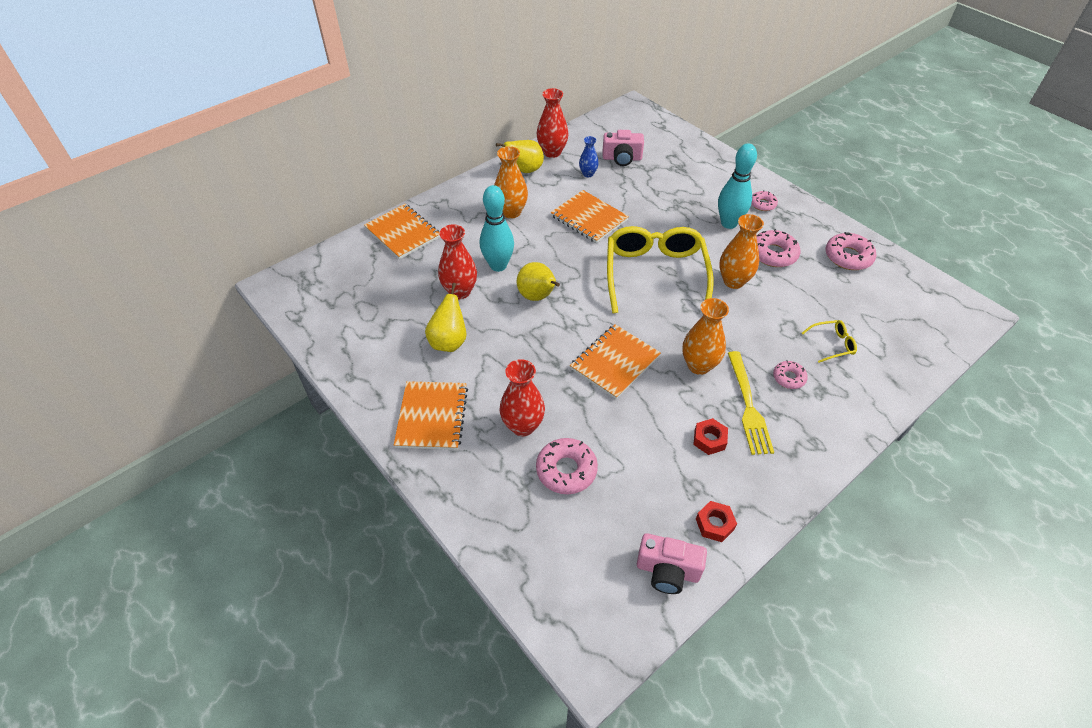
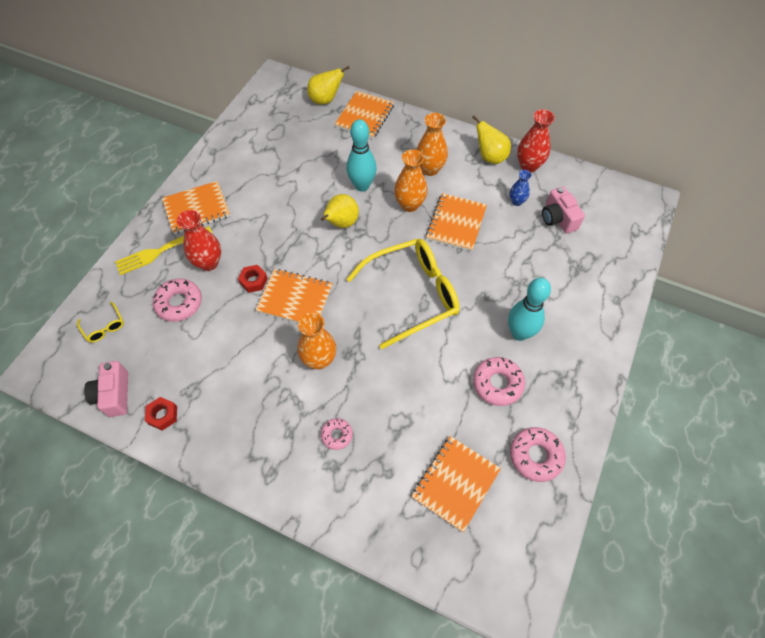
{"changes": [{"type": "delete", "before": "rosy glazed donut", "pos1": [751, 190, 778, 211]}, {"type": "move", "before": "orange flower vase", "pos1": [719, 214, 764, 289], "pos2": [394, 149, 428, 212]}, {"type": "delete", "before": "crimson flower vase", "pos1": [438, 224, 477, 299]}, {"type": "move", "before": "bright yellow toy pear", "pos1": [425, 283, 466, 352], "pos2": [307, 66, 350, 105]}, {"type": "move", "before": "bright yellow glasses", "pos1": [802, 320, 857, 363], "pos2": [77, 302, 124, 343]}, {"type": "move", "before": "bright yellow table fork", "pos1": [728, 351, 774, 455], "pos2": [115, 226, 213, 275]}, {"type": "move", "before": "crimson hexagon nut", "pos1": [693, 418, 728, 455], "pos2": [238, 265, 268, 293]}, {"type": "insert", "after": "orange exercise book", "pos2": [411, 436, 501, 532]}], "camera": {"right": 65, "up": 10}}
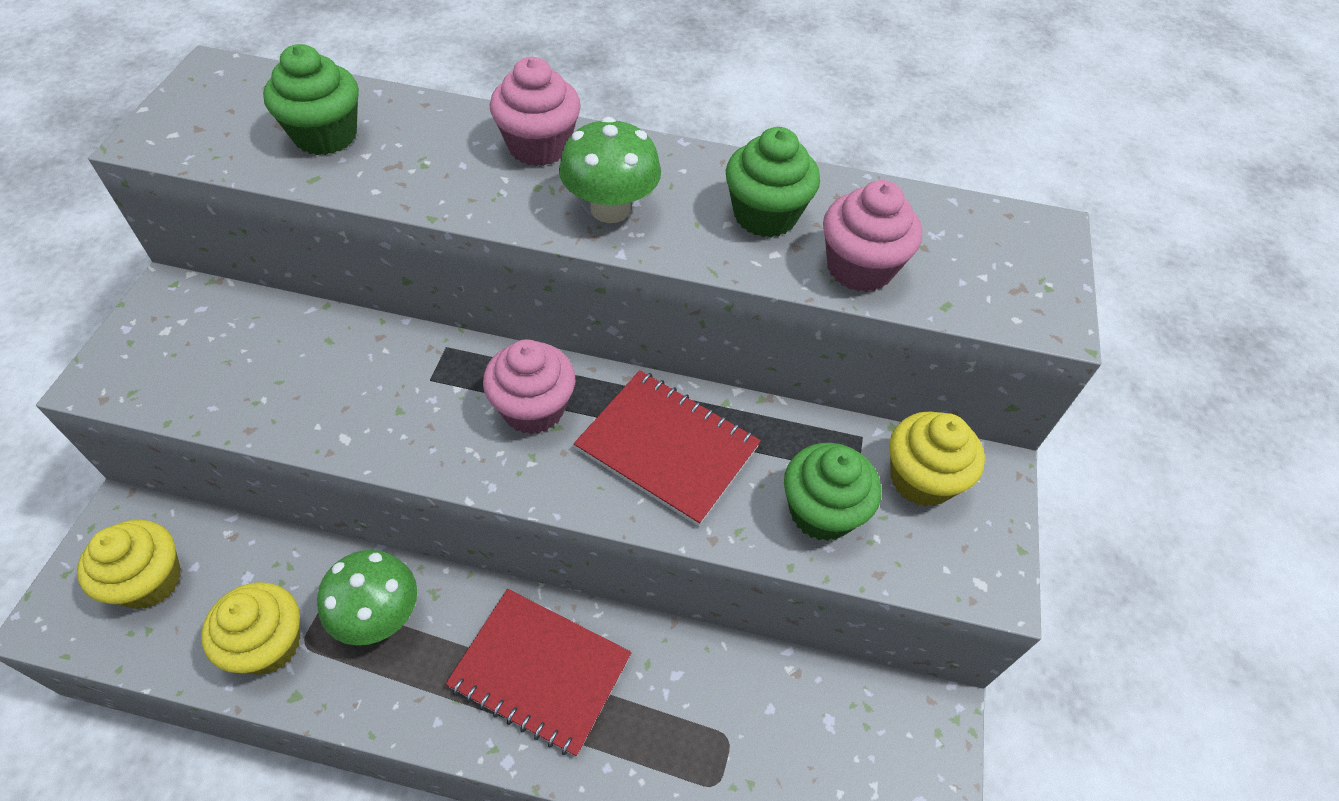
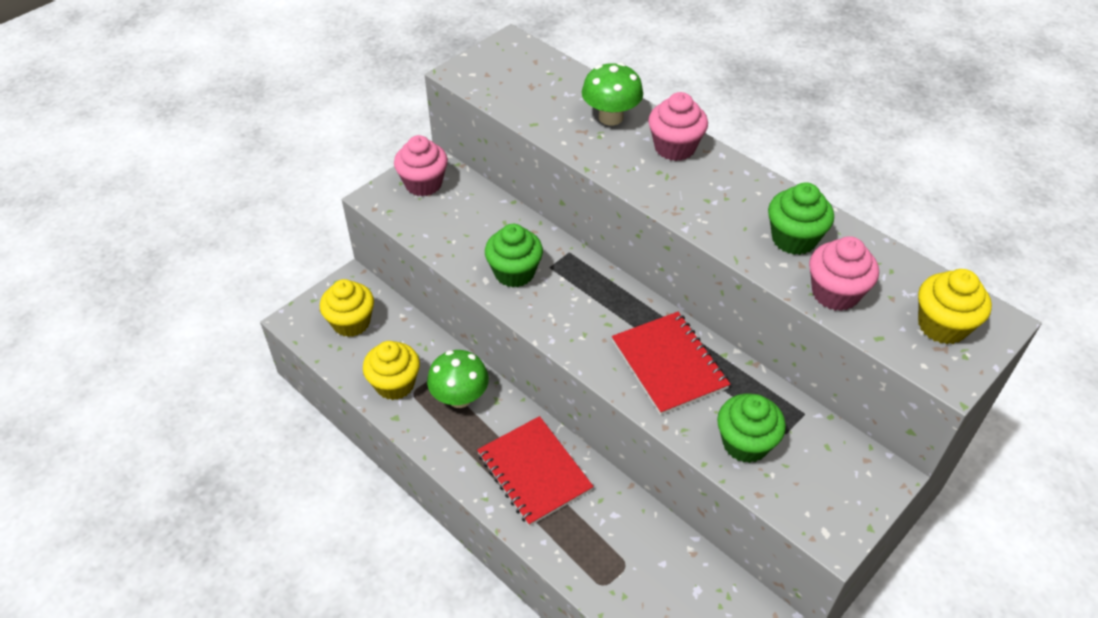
{"changes": [{"type": "move", "before": "leaf-green fairy cake", "pos1": [263, 44, 359, 155], "pos2": [485, 224, 543, 287]}, {"type": "move", "before": "leaf-green mushroom", "pos1": [559, 117, 661, 223], "pos2": [582, 62, 643, 126]}, {"type": "move", "before": "rosy fairy cake", "pos1": [483, 339, 575, 434], "pos2": [394, 135, 448, 196]}, {"type": "move", "before": "bright yellow fairy cake", "pos1": [890, 411, 985, 507], "pos2": [918, 269, 992, 344]}], "camera": {"right": 35, "up": -5}}
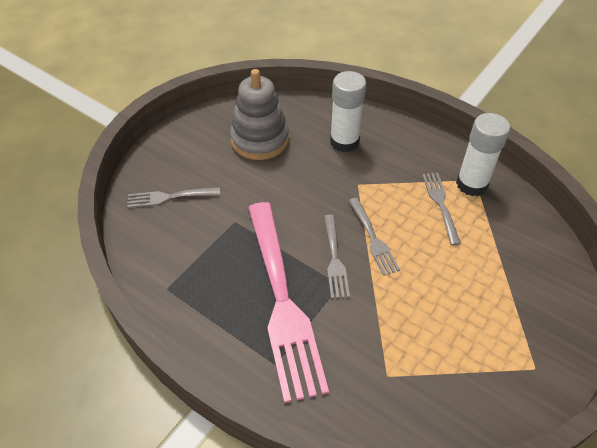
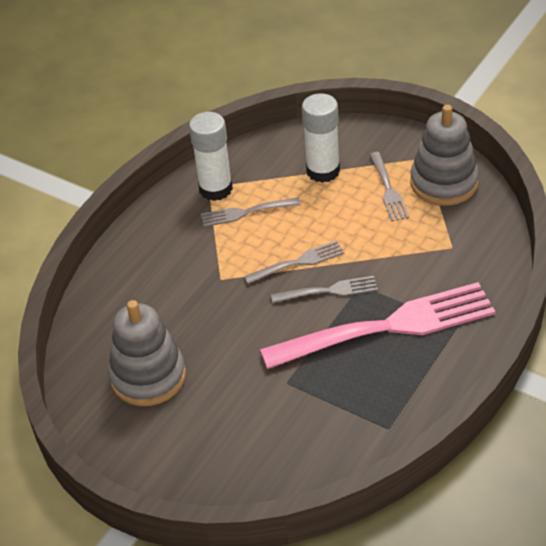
{"changes": [{"type": "move", "before": "snow-white stick of glue", "pos1": [330, 71, 366, 152], "pos2": [302, 93, 340, 183]}, {"type": "move", "before": "ash-grey table fork", "pos1": [127, 187, 220, 208], "pos2": [369, 152, 409, 221]}, {"type": "insert", "after": "ash-grey stacking toy", "pos2": [411, 105, 479, 206]}], "camera": {"right": -90, "up": -5}}
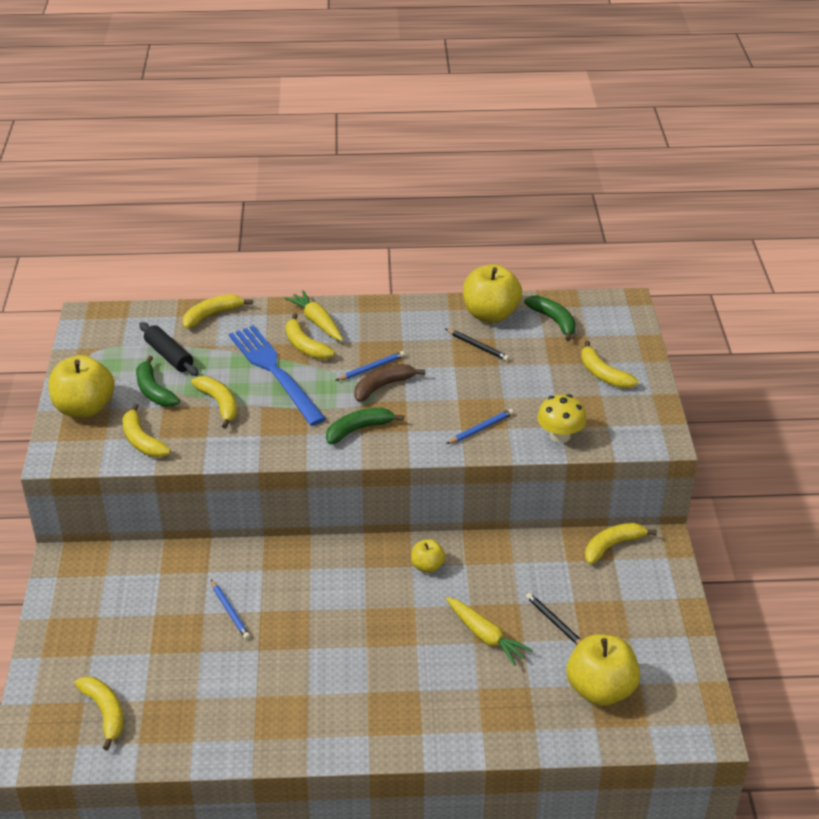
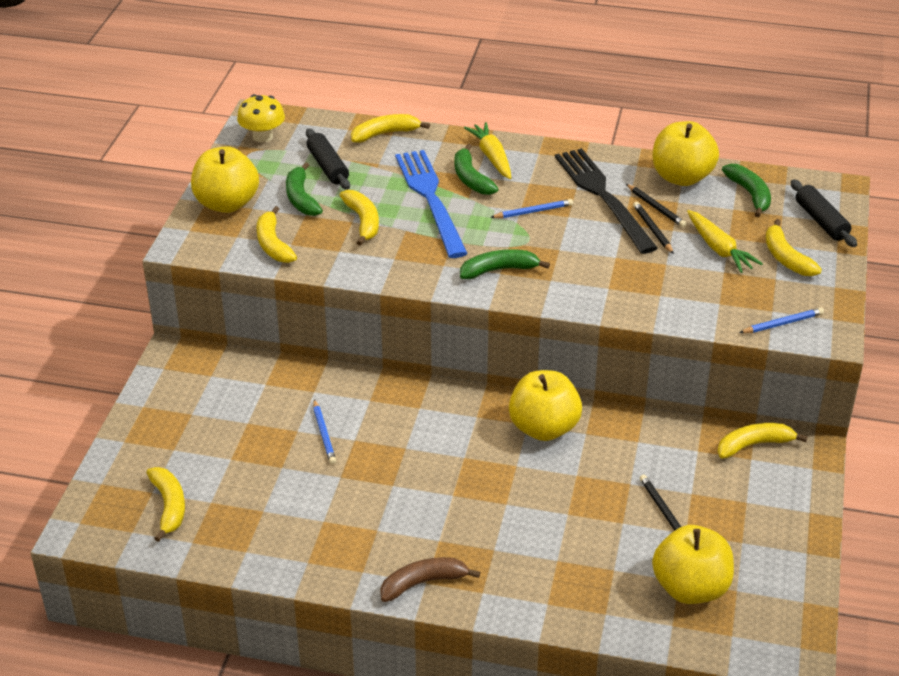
{"changes": [{"type": "recolor", "before": "bright yellow toy banana", "after": "leaf-green toy banana", "pos1": [286, 313, 335, 359], "pos2": [454, 144, 498, 195]}, {"type": "move", "before": "dark brown toy banana", "pos1": [354, 364, 425, 402], "pos2": [380, 557, 480, 602]}, {"type": "move", "before": "bright yellow mushroom", "pos1": [537, 394, 587, 443], "pos2": [237, 94, 285, 142]}, {"type": "move", "before": "cobalt lead pencil", "pos1": [446, 409, 514, 444], "pos2": [739, 308, 824, 333]}, {"type": "resize", "before": "bright yellow apple fruit", "pos1": [411, 539, 446, 573], "pos2": [509, 370, 582, 441], "scale": 1.92}, {"type": "move", "before": "bright yellow toy carrot", "pos1": [446, 597, 533, 666], "pos2": [687, 210, 763, 273]}, {"type": "insert", "after": "ebony table fork", "pos2": [555, 148, 658, 254]}, {"type": "insert", "after": "ebony dough roller", "pos2": [791, 179, 857, 247]}, {"type": "insert", "after": "ebony lead pencil", "pos2": [633, 202, 674, 254]}], "camera": {"right": 15, "up": 0}}
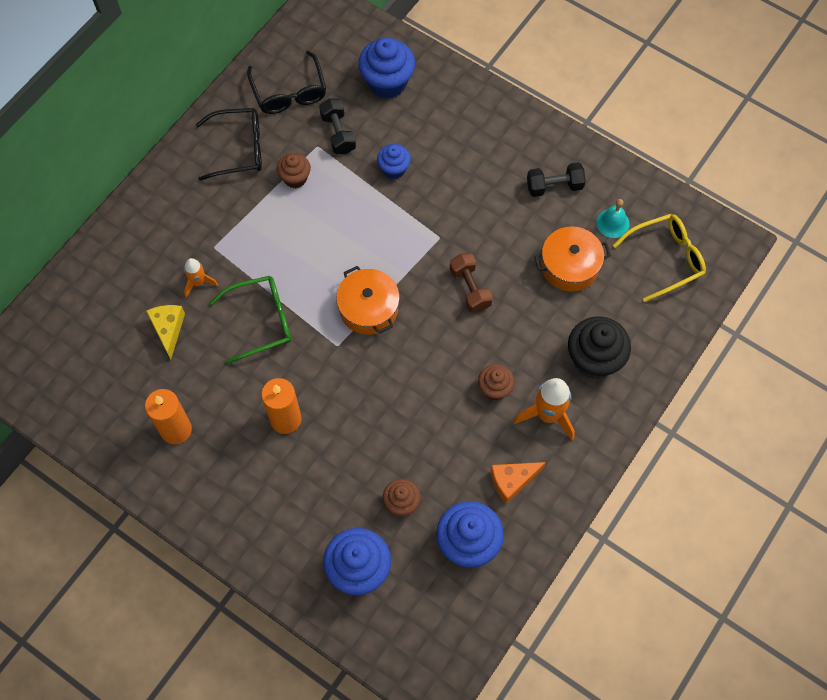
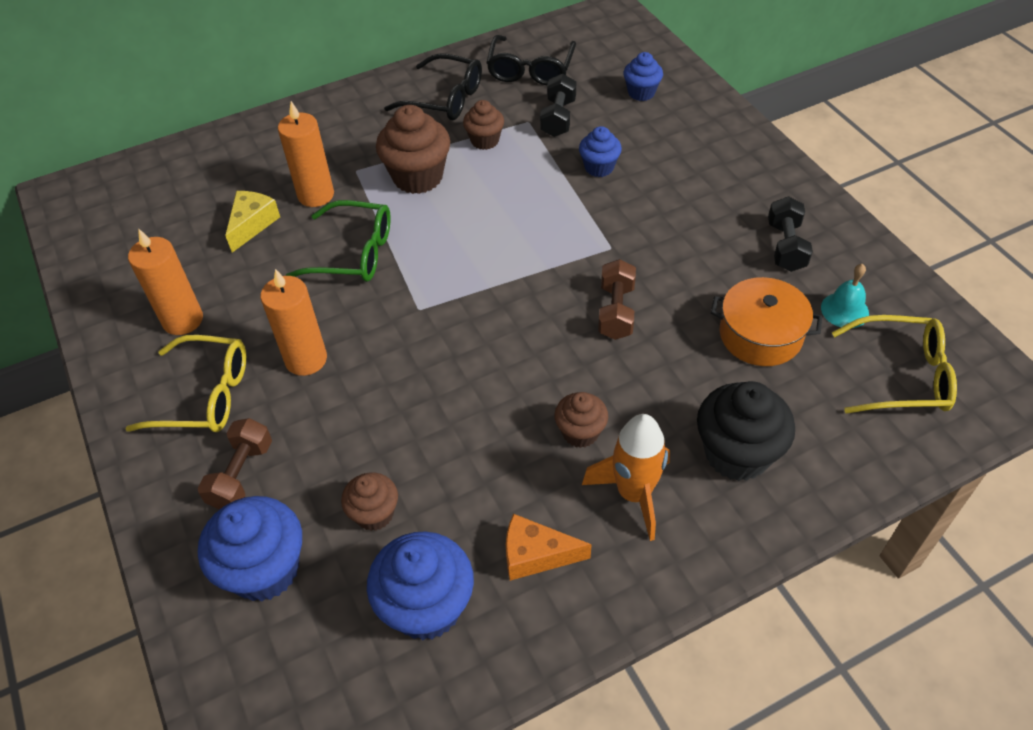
{"changes": [{"type": "resize", "before": "cobalt fairy cake", "pos1": [358, 37, 415, 99], "pos2": [623, 52, 663, 101], "scale": 0.58}, {"type": "rotate", "before": "ebony free weight", "pos1": [527, 162, 586, 197], "pos2": [768, 196, 813, 272], "turn": 75}, {"type": "replace", "before": "orange rocket", "after": "orange wax candle", "pos1": [184, 258, 218, 297], "pos2": [278, 101, 334, 207]}, {"type": "delete", "before": "orange pot", "pos1": [336, 266, 400, 335]}, {"type": "insert", "after": "dark brown fairy cake", "pos2": [376, 105, 450, 194]}, {"type": "insert", "after": "bright yellow glasses", "pos2": [125, 335, 246, 432]}, {"type": "insert", "after": "dark brown free weight", "pos2": [198, 418, 272, 510]}], "camera": {"right": 30, "up": -15}}
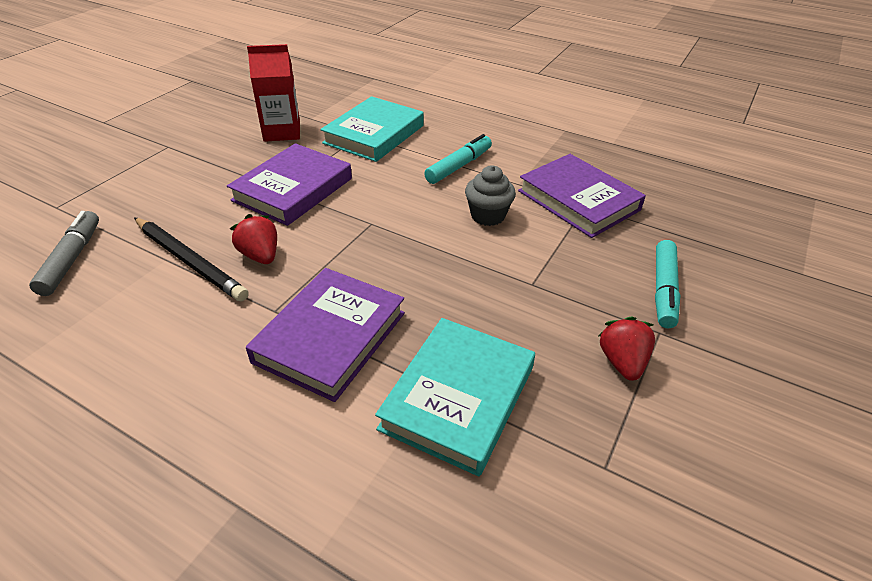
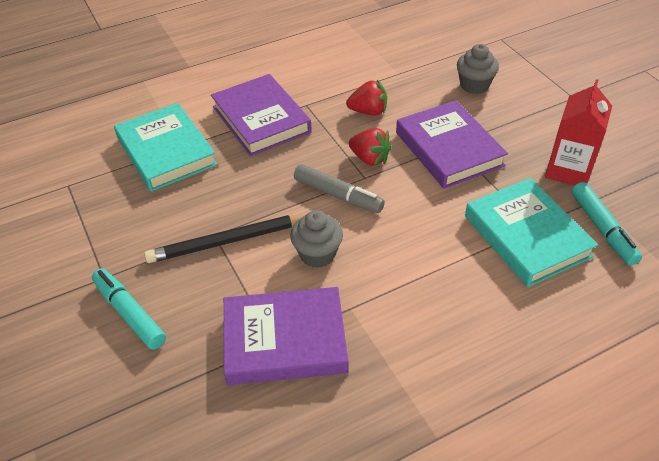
{"changes": [{"type": "move", "before": "turquoise marker pen", "pos1": [424, 134, 492, 184], "pos2": [571, 182, 642, 266]}, {"type": "move", "before": "ash-grey marker pen", "pos1": [29, 211, 99, 296], "pos2": [294, 164, 385, 213]}, {"type": "move", "before": "ebony lead pencil", "pos1": [134, 217, 249, 302], "pos2": [144, 215, 305, 263]}, {"type": "move", "before": "crimson berry", "pos1": [598, 316, 655, 381], "pos2": [349, 128, 392, 166]}, {"type": "insert", "after": "ash-grey fairy cake", "pos2": [457, 44, 499, 94]}], "camera": {"right": 125, "up": 5}}
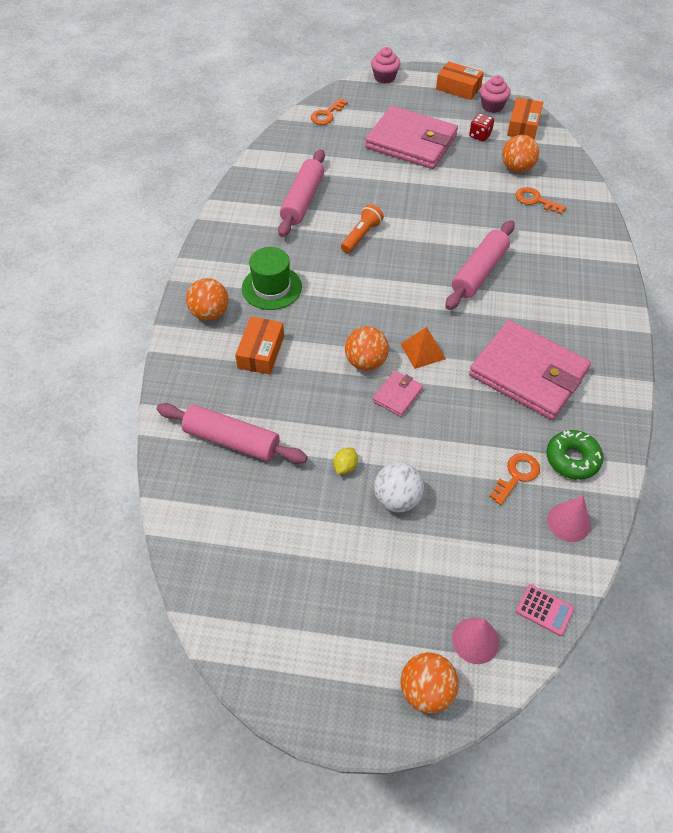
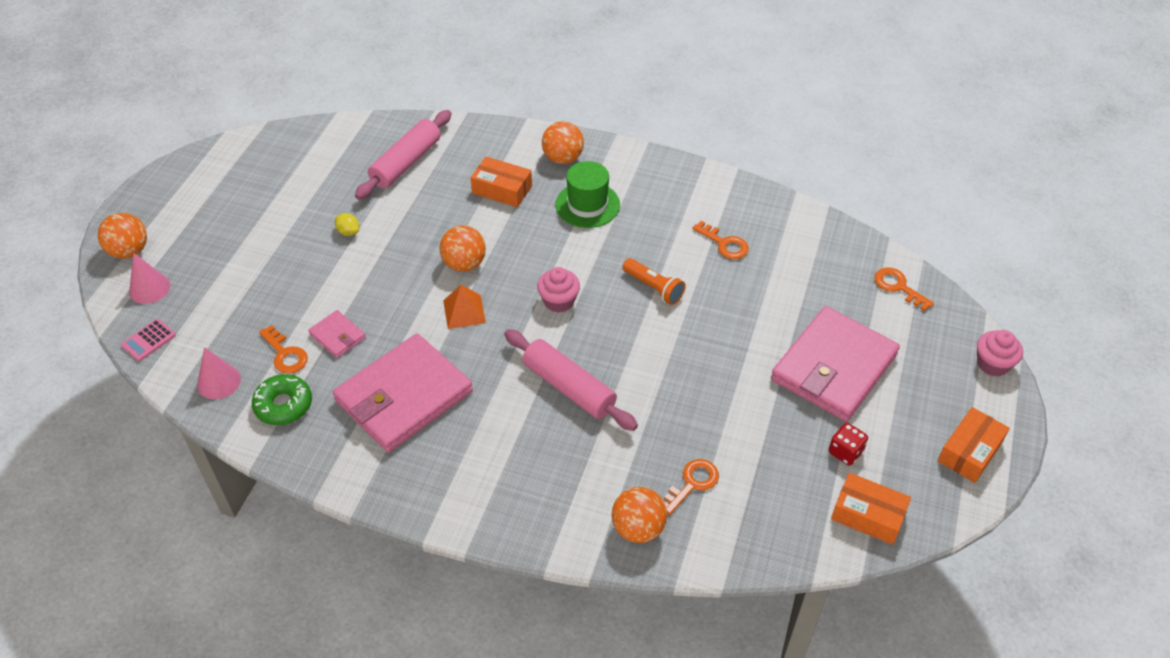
{"changes": [{"type": "move", "before": "rosy fairy cake", "pos1": [480, 75, 511, 113], "pos2": [537, 267, 580, 313]}, {"type": "move", "before": "orange play ball", "pos1": [502, 135, 539, 173], "pos2": [612, 487, 667, 543]}, {"type": "replace", "before": "rosy dough roller", "after": "orange key", "pos1": [278, 149, 325, 237], "pos2": [692, 221, 749, 259]}, {"type": "move", "before": "rosy wallet", "pos1": [372, 371, 423, 417], "pos2": [308, 310, 366, 358]}, {"type": "delete", "before": "snow-white play ball", "pos1": [374, 462, 424, 512]}], "camera": {"right": 100, "up": -5}}
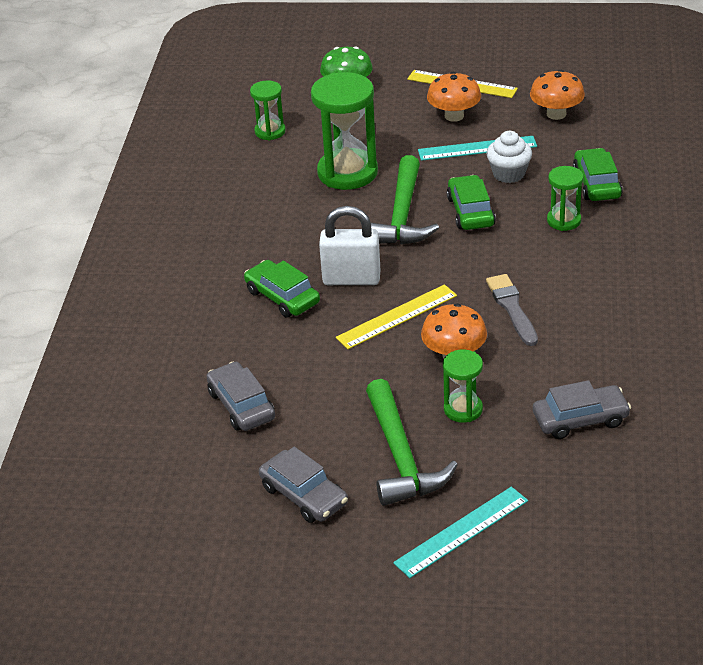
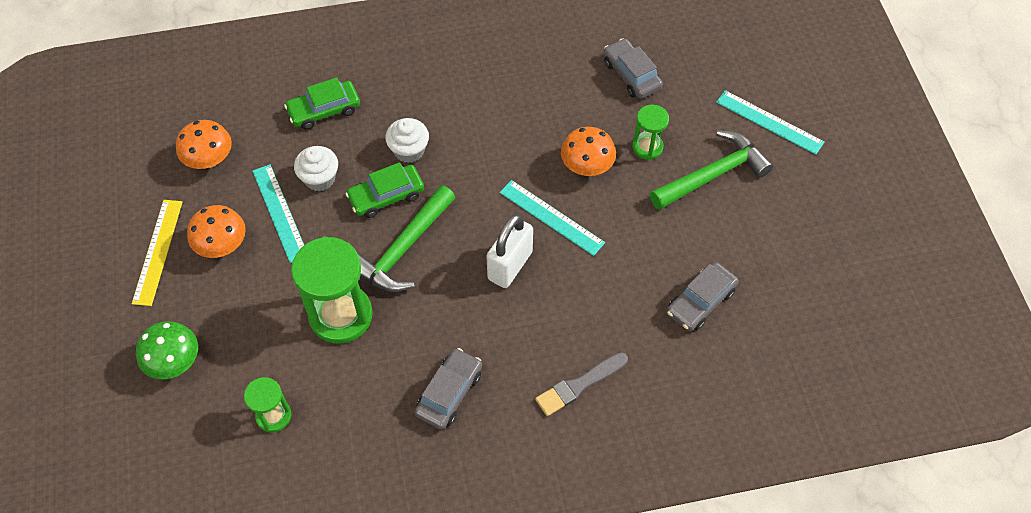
{"changes": [{"type": "rotate", "before": "leaf-green claw hammer", "pos1": [371, 155, 439, 245], "pos2": [358, 185, 456, 292], "turn": 135}, {"type": "delete", "before": "leaf-green sand timer", "pos1": [547, 166, 584, 231]}, {"type": "rotate", "before": "snow-white padlock", "pos1": [319, 206, 380, 285], "pos2": [486, 214, 533, 288], "turn": 45}, {"type": "delete", "before": "leaf-green automobile", "pos1": [244, 260, 320, 318]}, {"type": "move", "before": "ash-grey paint brush", "pos1": [486, 274, 538, 346], "pos2": [535, 352, 628, 416]}, {"type": "recolor", "before": "bright yellow ruler", "after": "turquoise ruler", "pos1": [336, 284, 457, 349], "pos2": [500, 180, 605, 256]}, {"type": "move", "before": "ash-grey automobile", "pos1": [259, 447, 348, 523], "pos2": [414, 348, 482, 430]}, {"type": "insert", "after": "snow-white fairy cake", "pos2": [385, 118, 429, 163]}], "camera": {"right": -110, "up": 20}}
